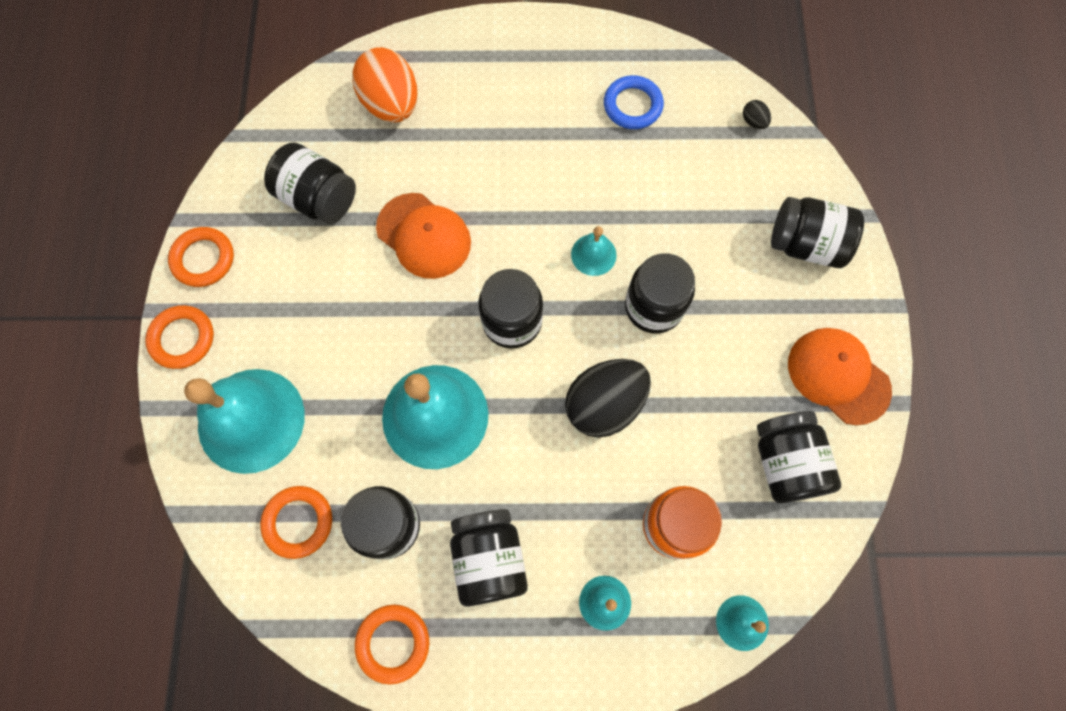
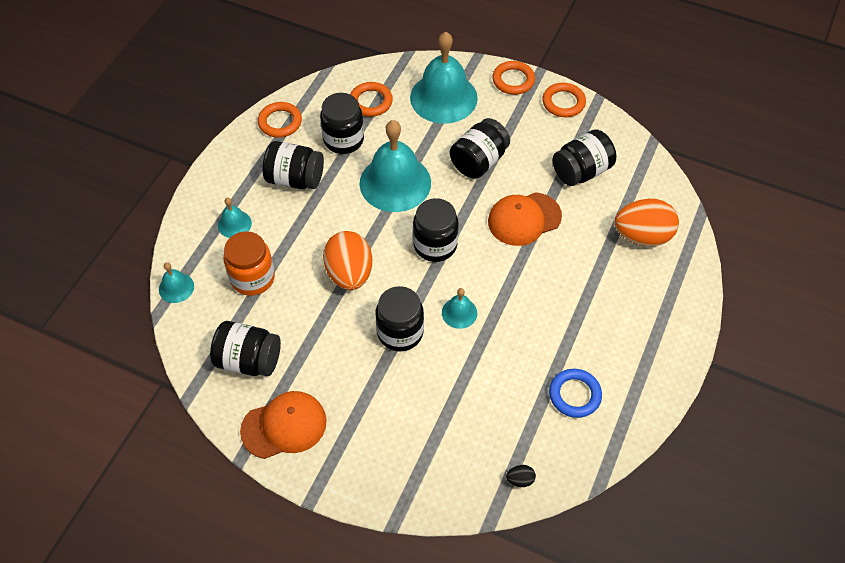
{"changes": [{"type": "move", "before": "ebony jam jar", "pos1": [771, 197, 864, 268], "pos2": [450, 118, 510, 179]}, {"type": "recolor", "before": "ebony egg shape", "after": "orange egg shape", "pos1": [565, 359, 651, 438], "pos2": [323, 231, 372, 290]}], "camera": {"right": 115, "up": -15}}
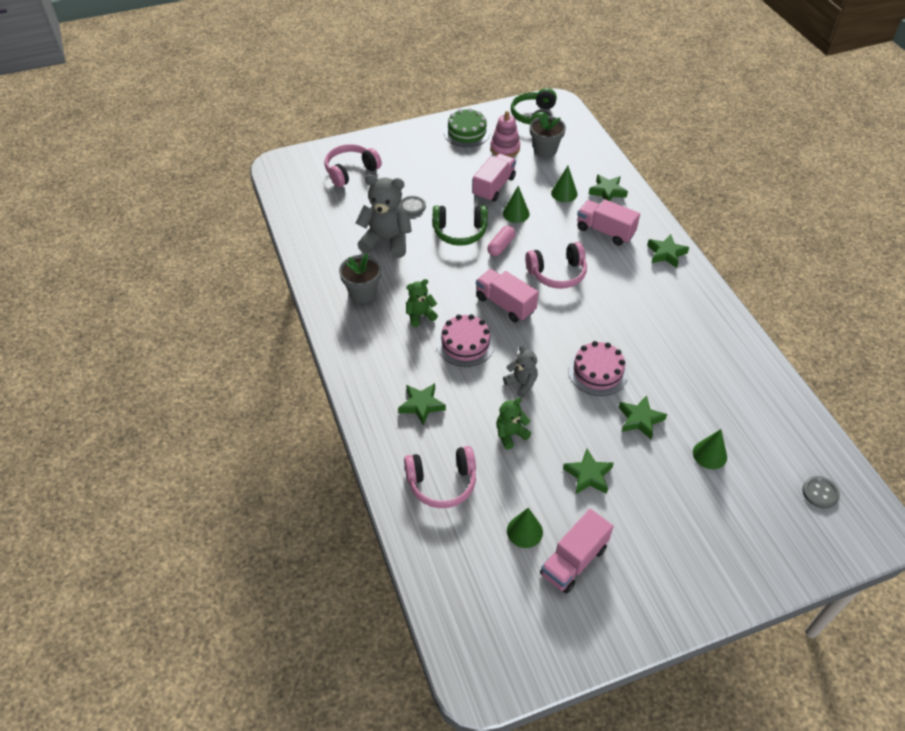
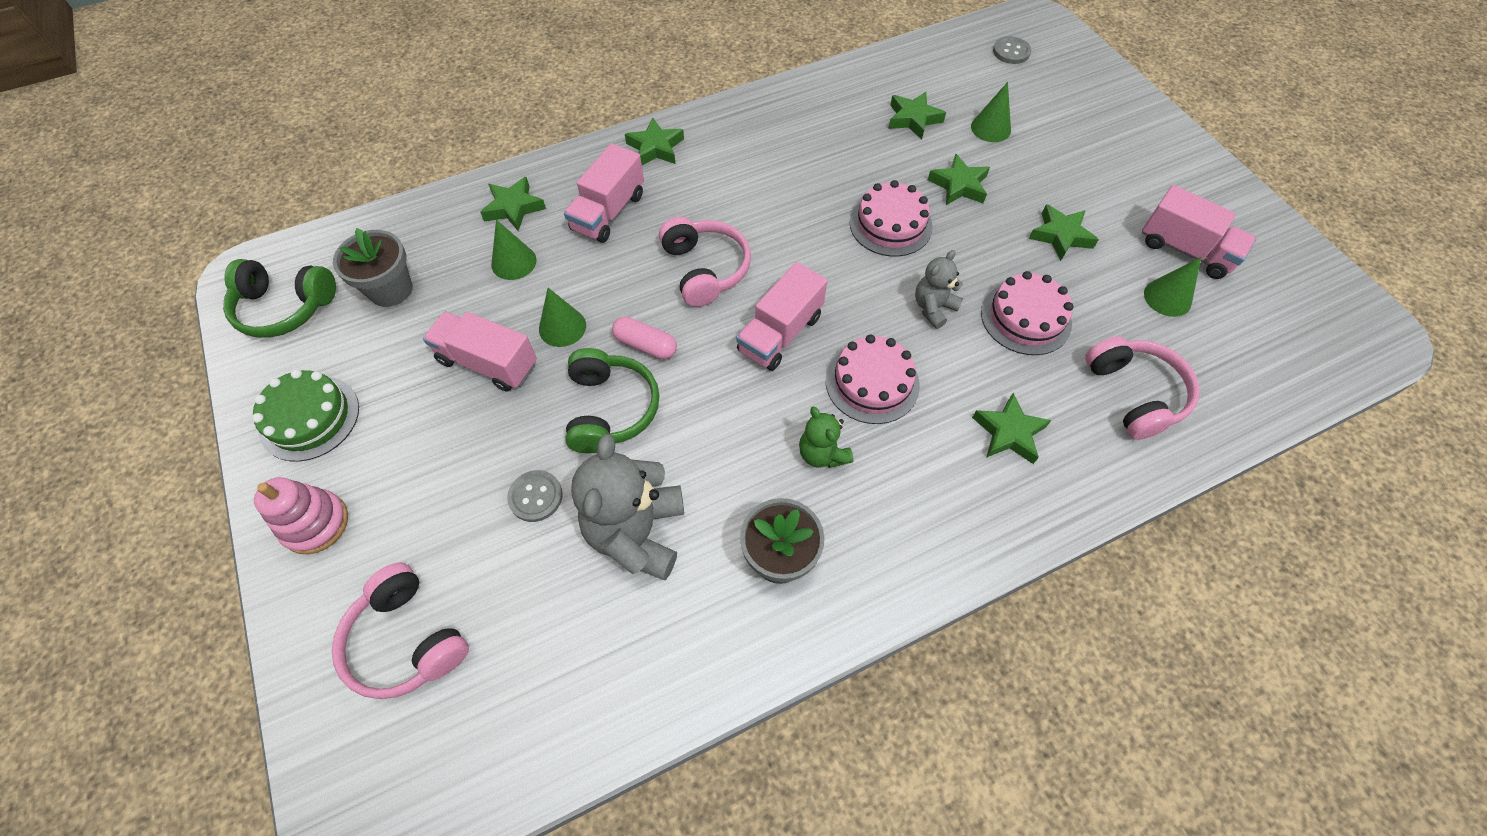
{"changes": [{"type": "move", "before": "rosy stacking toy", "pos1": [490, 111, 520, 157], "pos2": [254, 477, 348, 554]}, {"type": "replace", "before": "leaf-green teddy bear", "after": "rosy gateau", "pos1": [496, 397, 531, 450], "pos2": [981, 271, 1074, 355]}, {"type": "insert", "after": "leaf-green star shape", "pos2": [888, 92, 946, 140]}], "camera": {"right": -95, "up": 10}}
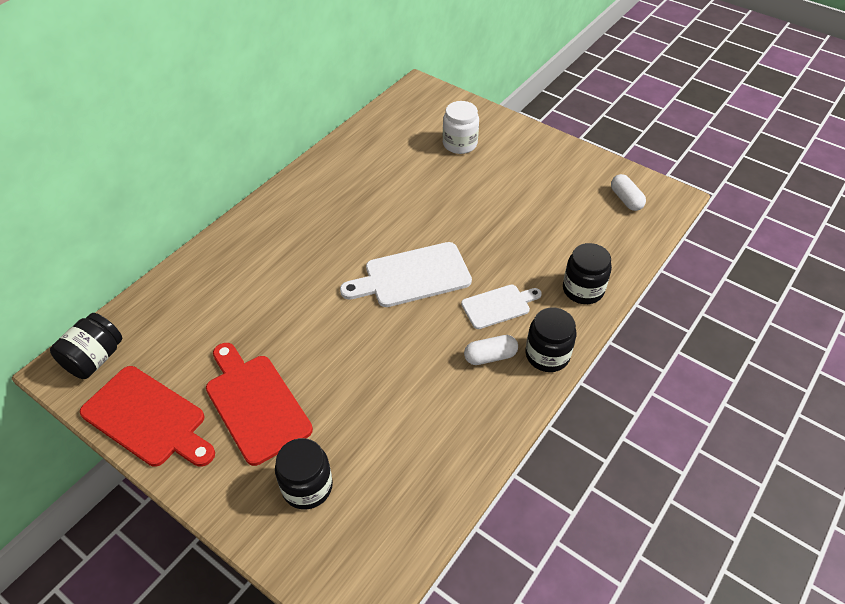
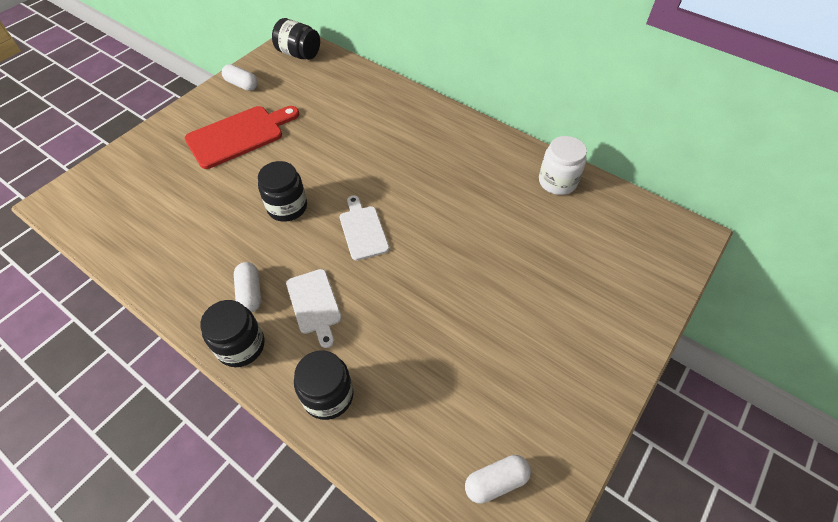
{"changes": [{"type": "move", "before": "snow-white jam jar", "pos1": [443, 101, 479, 154], "pos2": [539, 136, 587, 195]}, {"type": "resize", "before": "snow-white chopping board", "pos1": [340, 242, 472, 307], "pos2": [340, 195, 389, 261], "scale": 0.61}, {"type": "replace", "before": "crimson chopping board", "after": "snow-white capsule", "pos1": [80, 366, 215, 467], "pos2": [222, 64, 258, 91]}, {"type": "move", "before": "ebony jam jar", "pos1": [275, 438, 333, 510], "pos2": [258, 161, 307, 222]}], "camera": {"right": 90, "up": 5}}
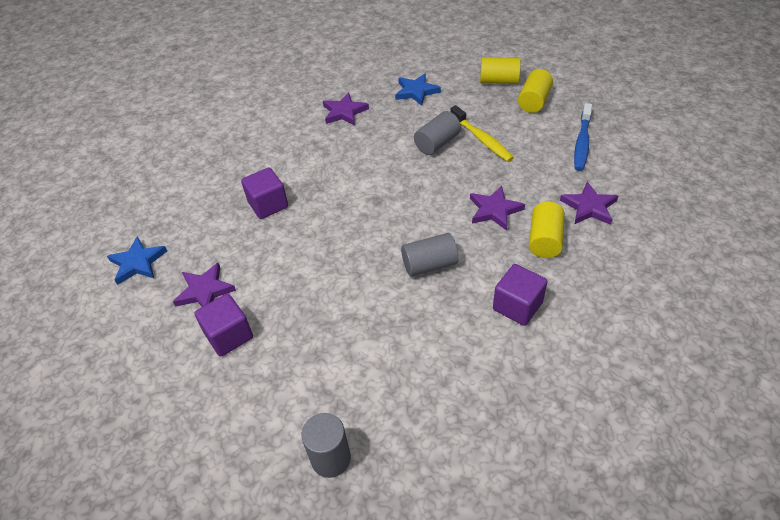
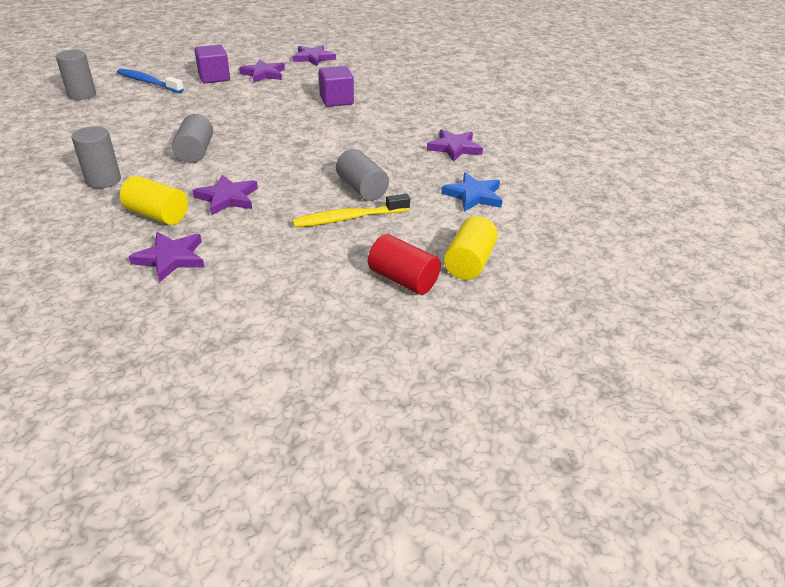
{"changes": [{"type": "recolor", "before": "bright yellow cylinder", "after": "crimson cylinder", "pos1": [518, 69, 553, 113], "pos2": [368, 234, 441, 295]}, {"type": "move", "before": "cobalt toothbrush", "pos1": [574, 103, 592, 171], "pos2": [117, 68, 184, 93]}, {"type": "recolor", "before": "cobalt star shape", "after": "royal purple star shape", "pos1": [107, 236, 167, 285], "pos2": [293, 45, 336, 66]}, {"type": "replace", "before": "royal purple cube", "after": "ash-grey cylinder", "pos1": [493, 264, 548, 326], "pos2": [71, 126, 121, 189]}], "camera": {"right": 100, "up": -10}}
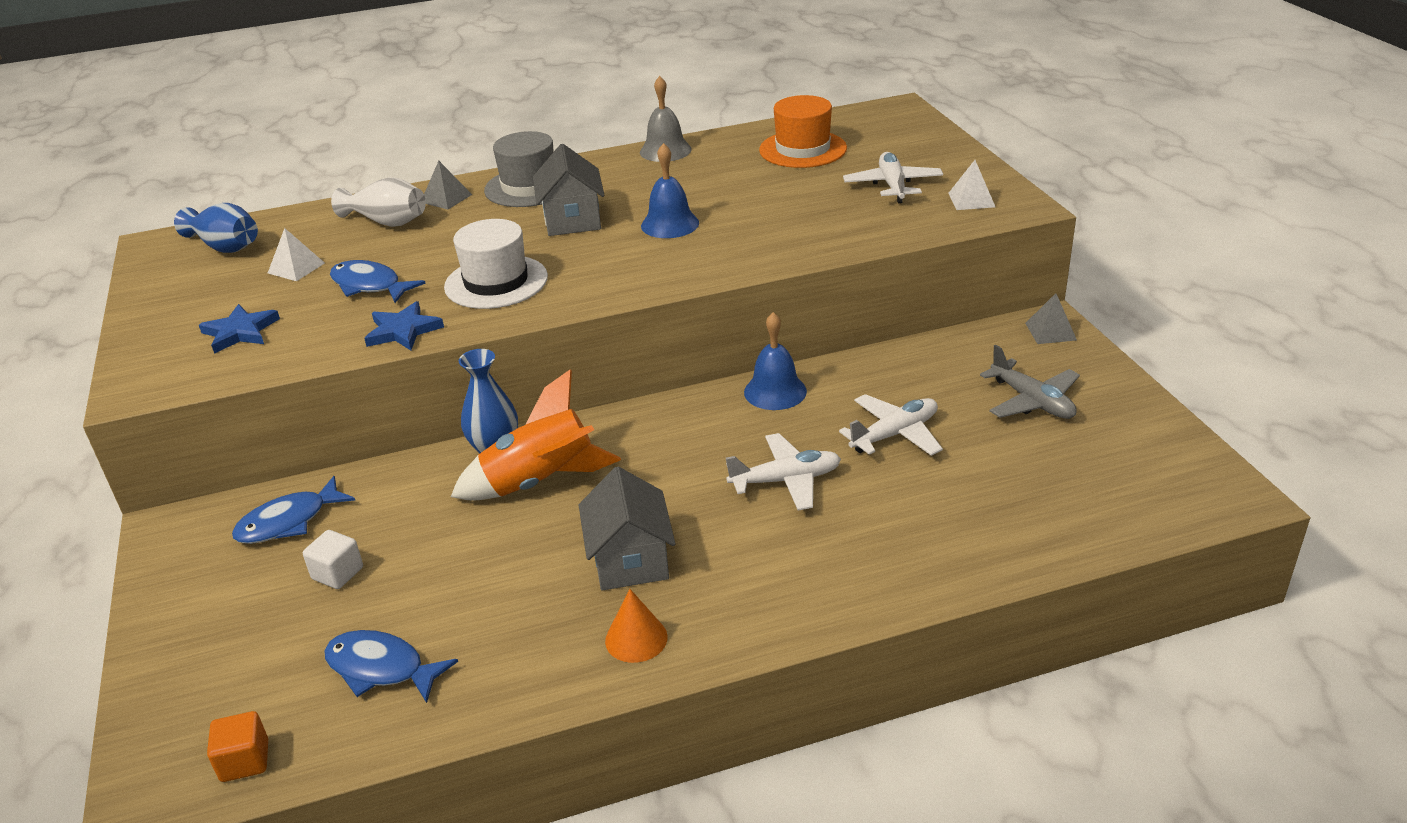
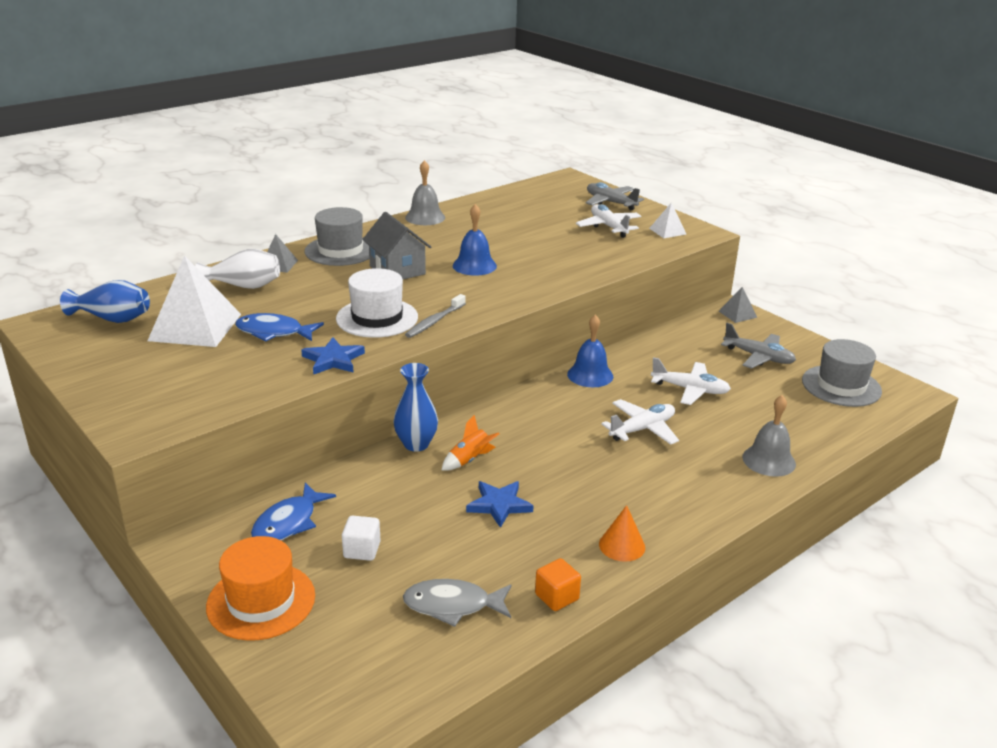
{"changes": [{"type": "move", "before": "orange hat", "pos1": [759, 95, 847, 168], "pos2": [206, 536, 315, 641]}, {"type": "resize", "before": "snow-white solid pyramid", "pos1": [268, 228, 325, 281], "pos2": [148, 255, 241, 347], "scale": 2.06}, {"type": "move", "before": "cobalt star shape", "pos1": [199, 304, 280, 354], "pos2": [466, 481, 534, 528]}, {"type": "resize", "before": "orange rocket", "pos1": [451, 369, 621, 501], "pos2": [442, 415, 500, 471], "scale": 0.5}, {"type": "rotate", "before": "snow-white aeroplane", "pos1": [839, 394, 943, 456], "pos2": [651, 357, 731, 405], "turn": 75}, {"type": "delete", "before": "ash-grey cottage", "pos1": [579, 467, 676, 590]}, {"type": "recolor", "before": "cobalt toy fish", "after": "ash-grey toy fish", "pos1": [324, 630, 458, 703], "pos2": [403, 579, 511, 627]}, {"type": "move", "before": "orange cube", "pos1": [207, 711, 268, 782], "pos2": [535, 558, 581, 611]}, {"type": "insert", "after": "ash-grey aeroplane", "pos2": [586, 182, 644, 210]}, {"type": "insert", "after": "ash-grey toothbrush", "pos2": [405, 294, 466, 338]}, {"type": "insert", "after": "ash-grey hat", "pos2": [802, 339, 882, 407]}, {"type": "insert", "after": "ash-grey bell", "pos2": [742, 395, 796, 477]}], "camera": {"right": -25, "up": -5}}
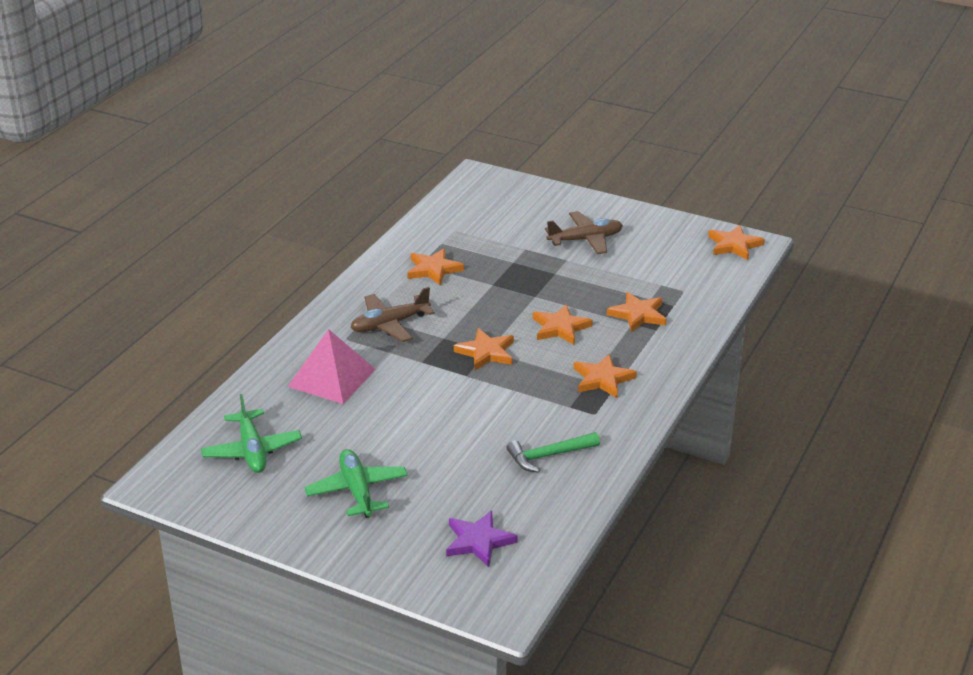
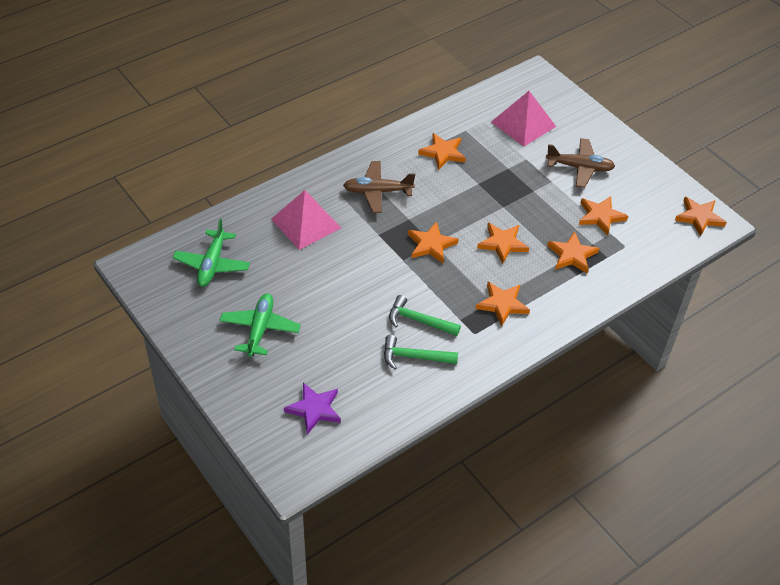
{"changes": [{"type": "insert", "after": "rosy solid pyramid", "pos2": [491, 91, 556, 146]}, {"type": "insert", "after": "orange star shape", "pos2": [579, 196, 628, 236]}, {"type": "insert", "after": "leaf-green claw hammer", "pos2": [389, 295, 461, 336]}], "camera": {"right": 25, "up": 15}}
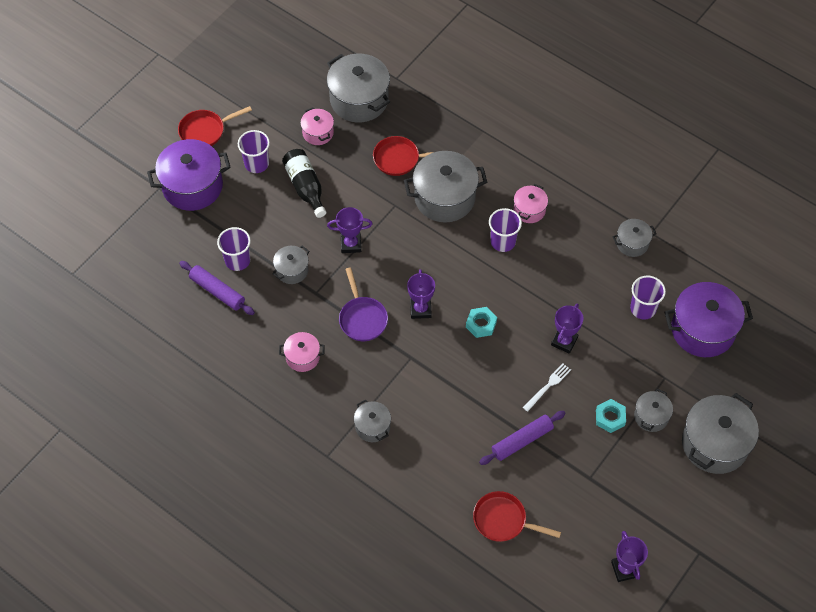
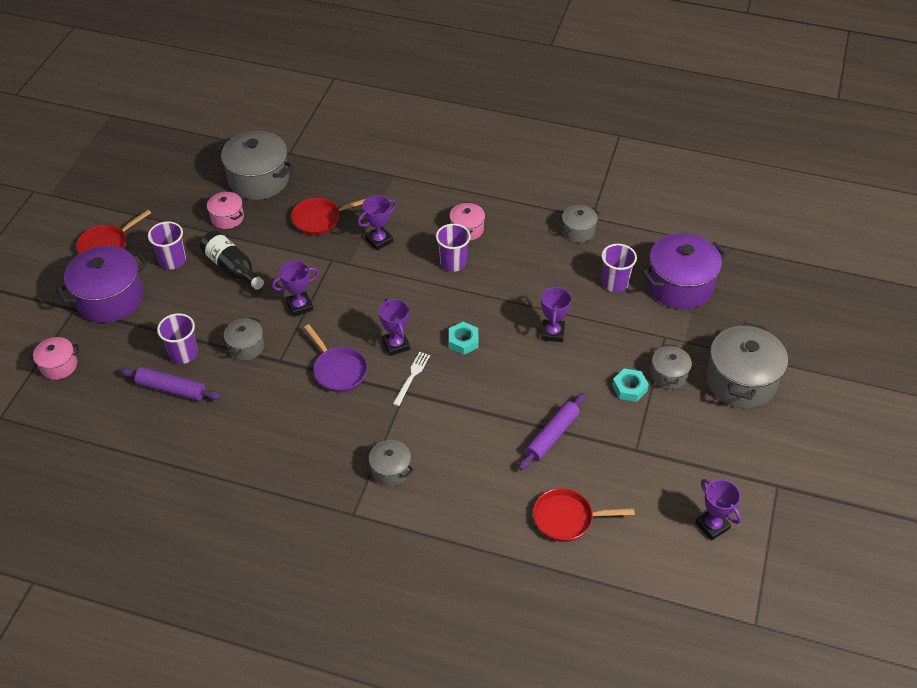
{"changes": [{"type": "replace", "before": "ash-grey pot", "after": "royal purple trophy", "pos1": [404, 151, 487, 222], "pos2": [358, 195, 397, 251]}, {"type": "move", "before": "rosy pot", "pos1": [279, 332, 325, 372], "pos2": [29, 337, 80, 380]}, {"type": "move", "before": "snow-white table fork", "pos1": [523, 364, 571, 412], "pos2": [393, 352, 430, 406]}], "camera": {"right": -20, "up": -10}}
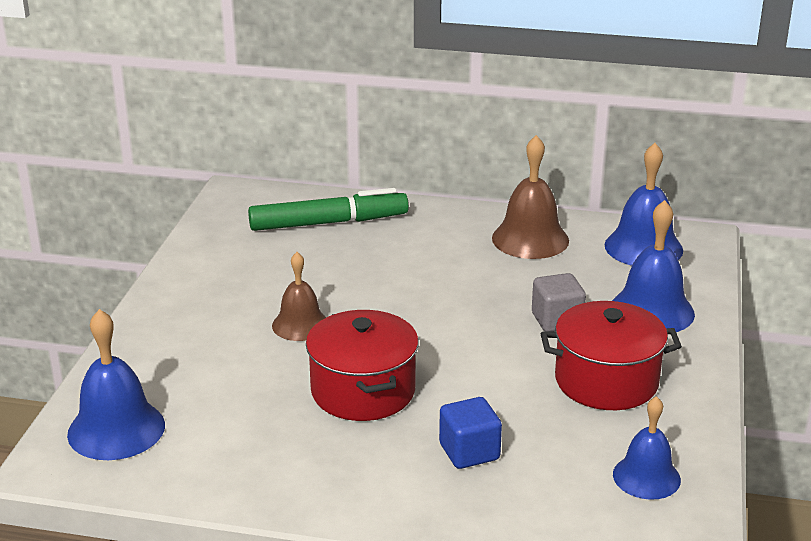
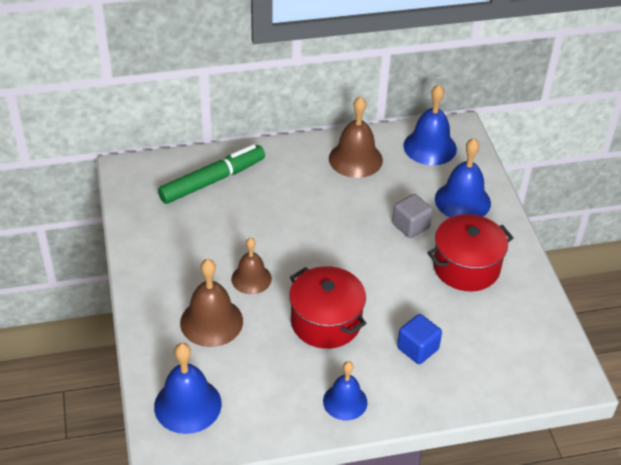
{"changes": [{"type": "move", "before": "cobalt bell", "pos1": [613, 396, 681, 500], "pos2": [323, 361, 367, 420]}, {"type": "insert", "after": "dark brown bell", "pos2": [180, 259, 243, 347]}], "camera": {"right": -25, "up": 15}}
